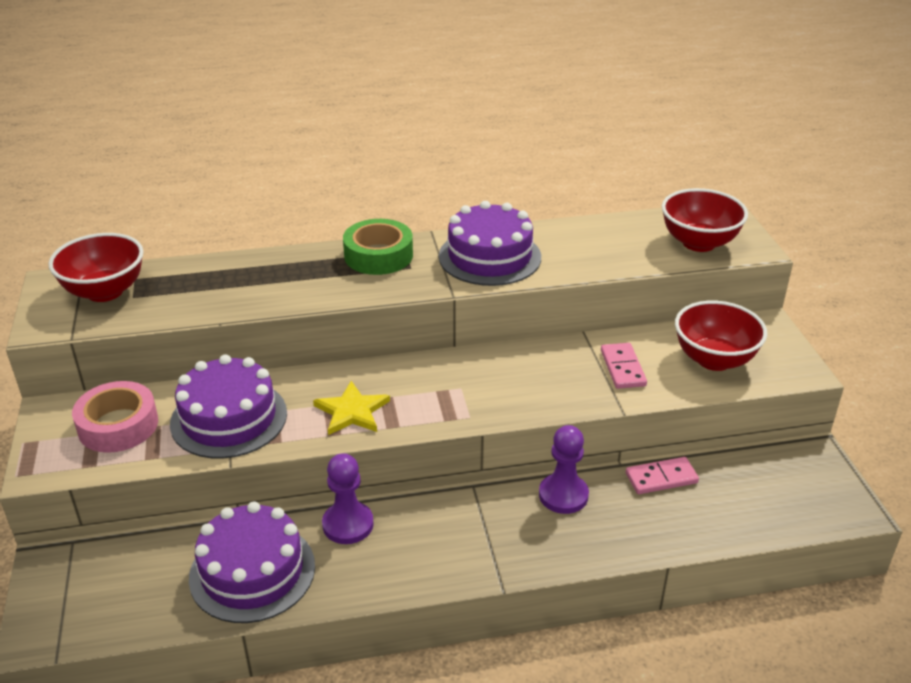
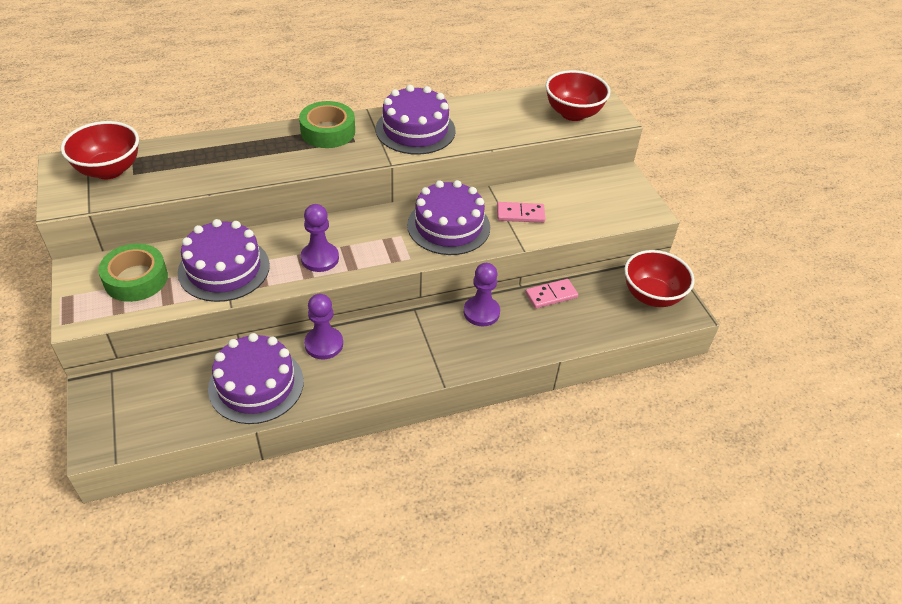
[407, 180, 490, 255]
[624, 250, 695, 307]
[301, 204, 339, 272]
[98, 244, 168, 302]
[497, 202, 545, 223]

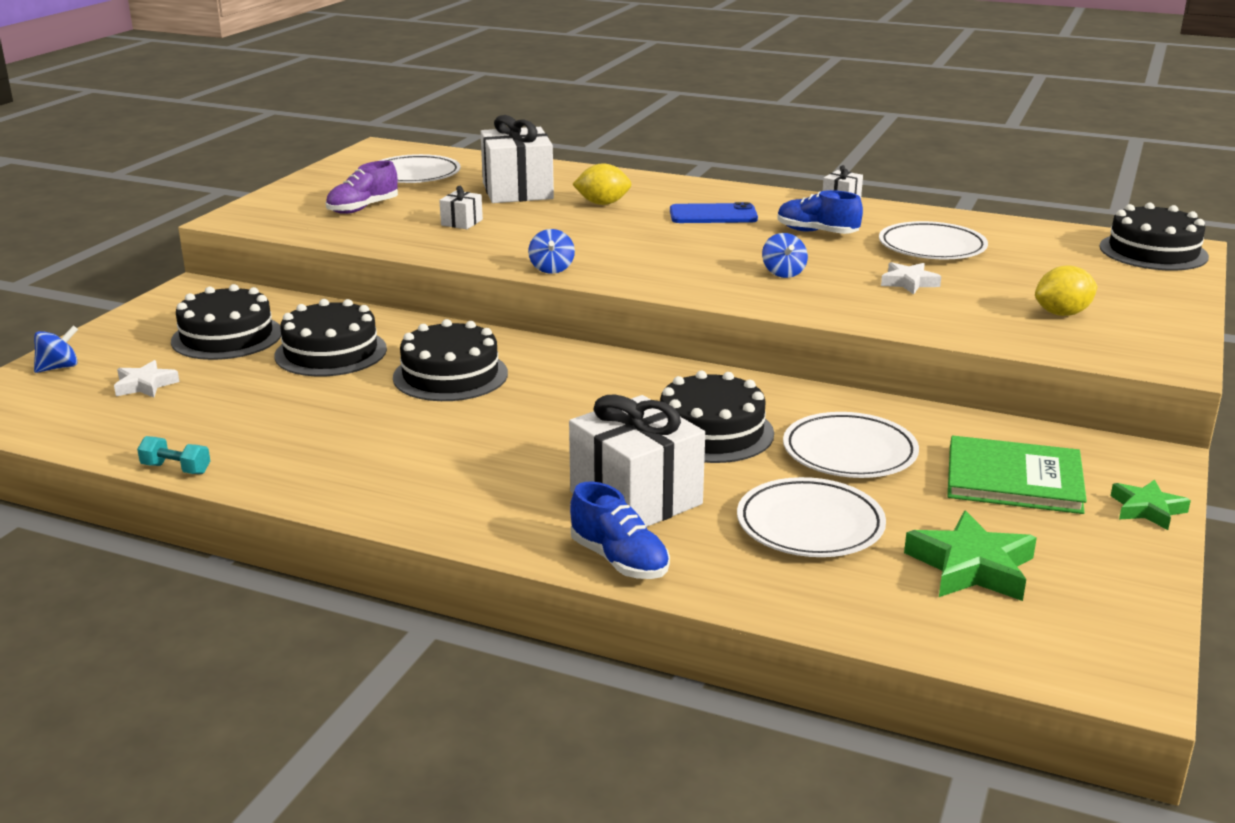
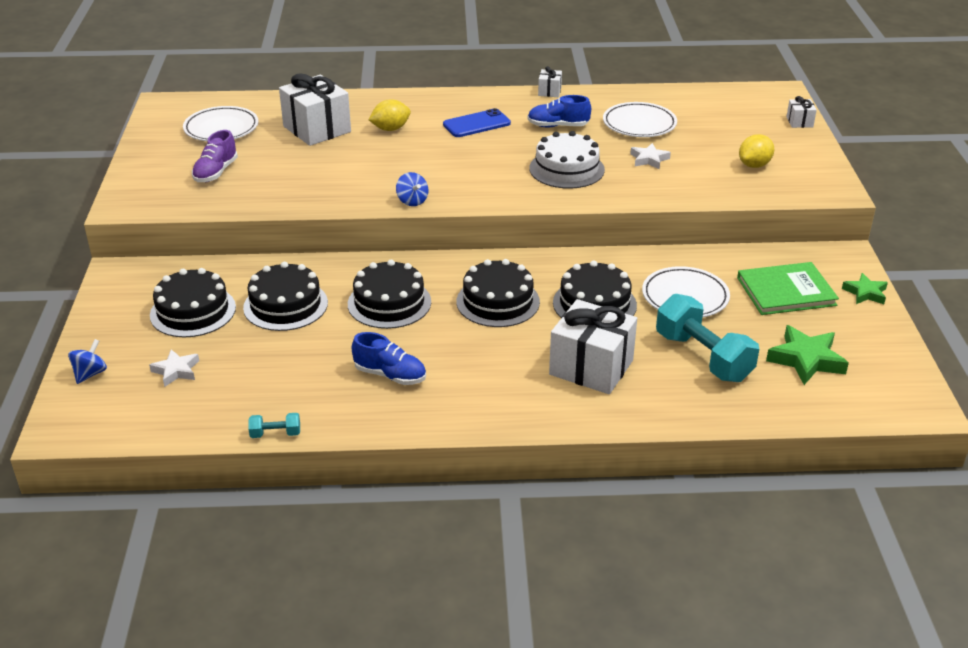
[786, 96, 817, 128]
[352, 332, 426, 385]
[456, 259, 540, 327]
[656, 294, 759, 382]
[529, 131, 605, 189]

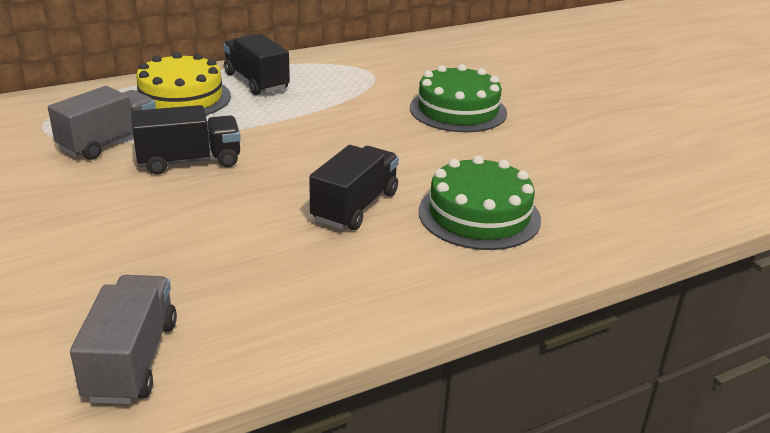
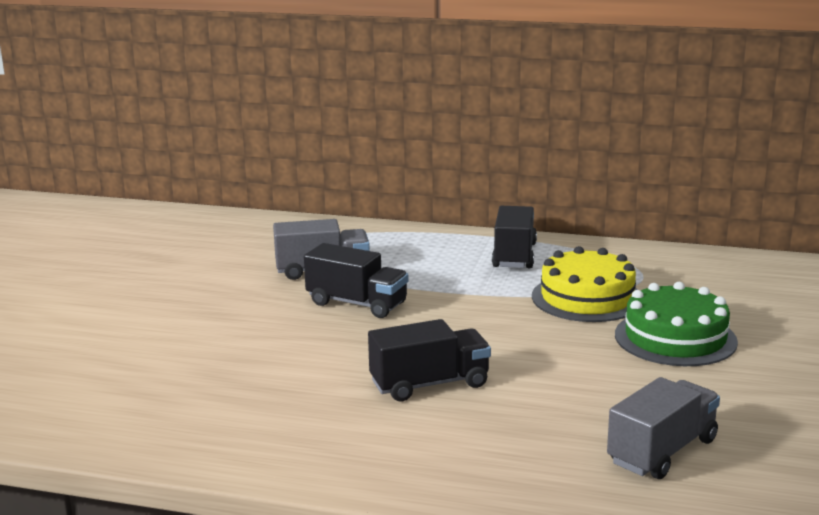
[419, 155, 541, 250] (first image)
[607, 377, 720, 479]
[532, 246, 638, 322]

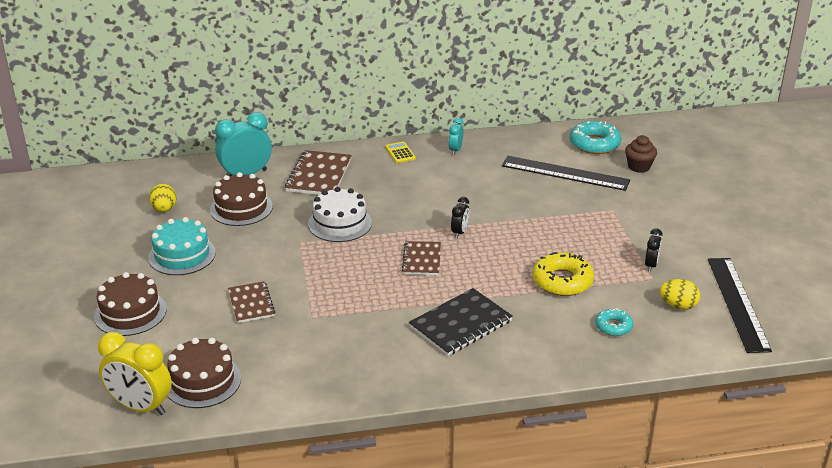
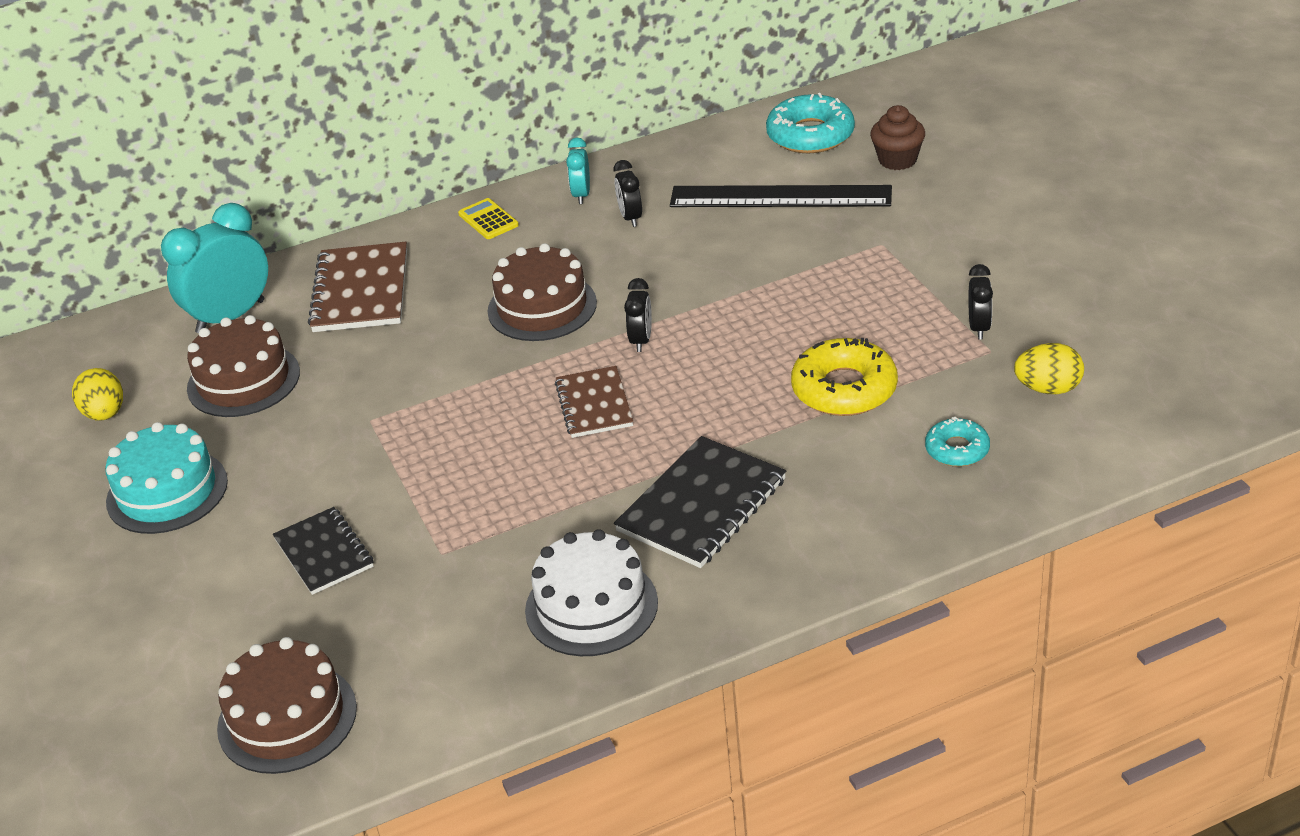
[98, 332, 172, 415] (first image)
[708, 258, 772, 353] (first image)
[614, 160, 642, 227]
[487, 243, 597, 341]
[525, 529, 658, 656]
[273, 507, 374, 595]

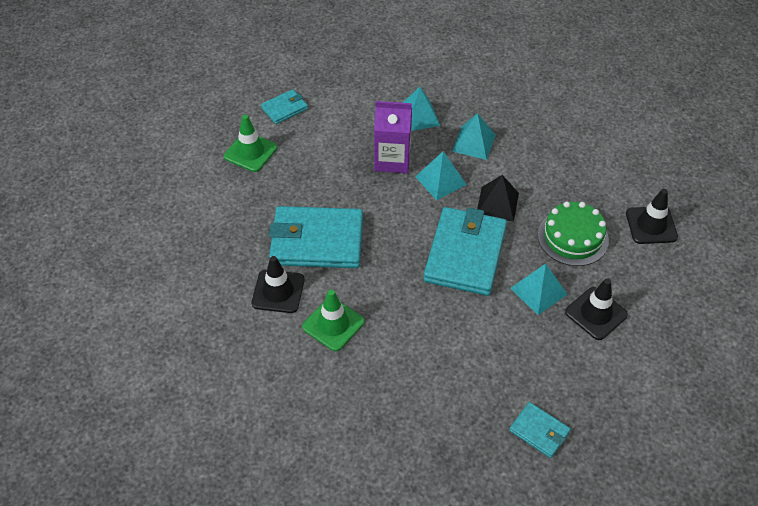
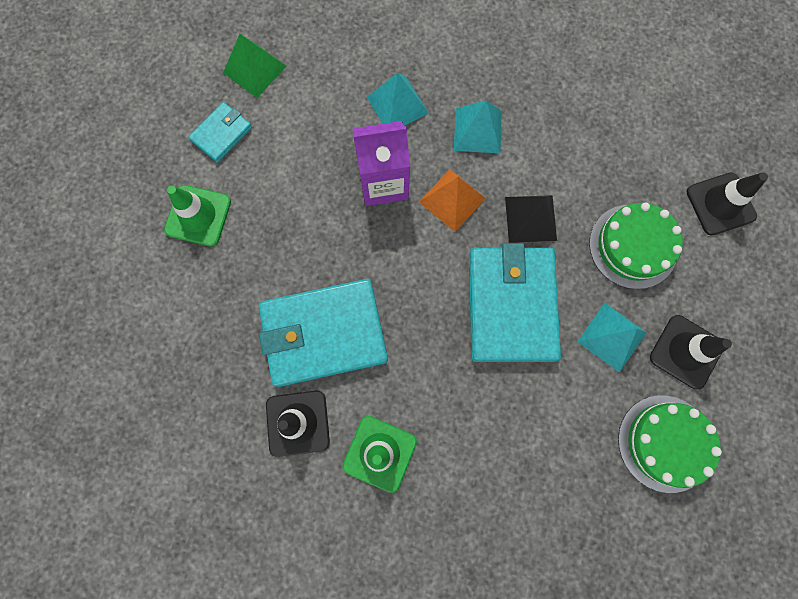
[509, 402, 571, 458] (first image)
[223, 34, 286, 98]
[618, 396, 722, 493]
[419, 169, 486, 232]

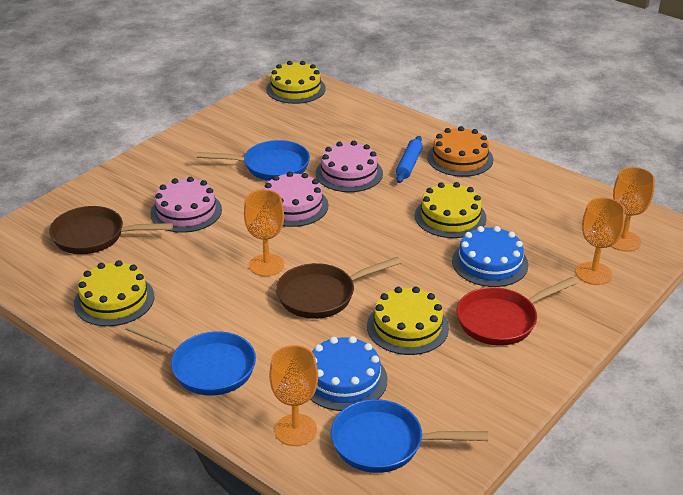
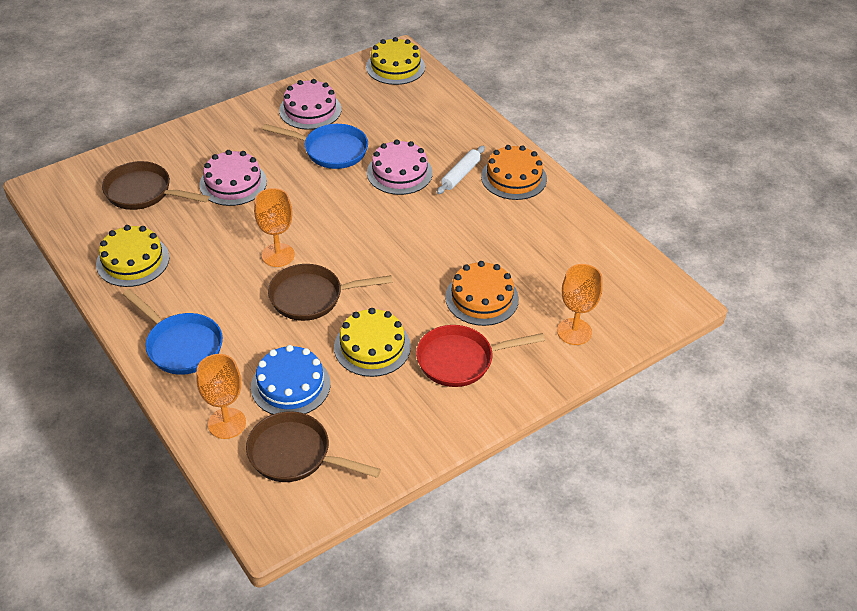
[415, 182, 487, 238] (first image)
[611, 167, 655, 252] (first image)
[279, 79, 341, 130]
[246, 411, 381, 482]
[437, 146, 485, 194]
[445, 261, 519, 326]

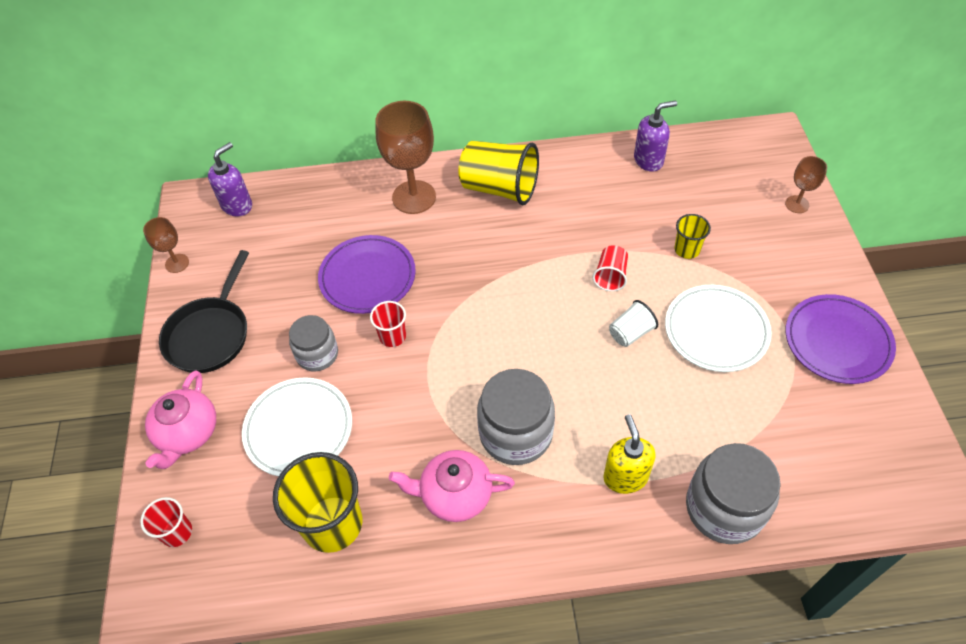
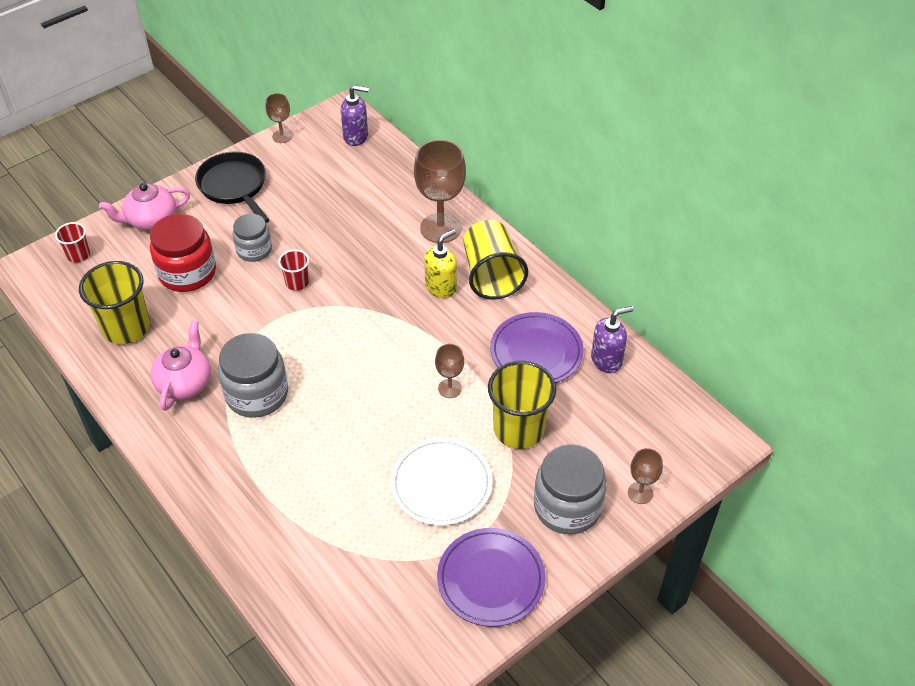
[609, 300, 658, 347] (first image)
[490, 312, 584, 383]
[424, 229, 457, 298]
[534, 444, 607, 534]
[150, 214, 216, 292]
[435, 344, 464, 398]
[195, 152, 270, 223]
[150, 320, 211, 411]
[591, 306, 634, 373]
[488, 361, 556, 449]

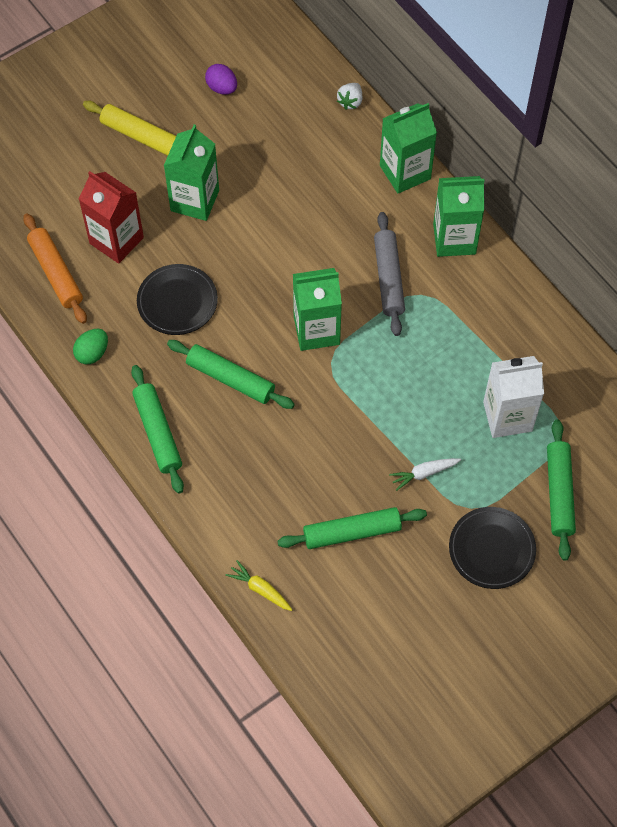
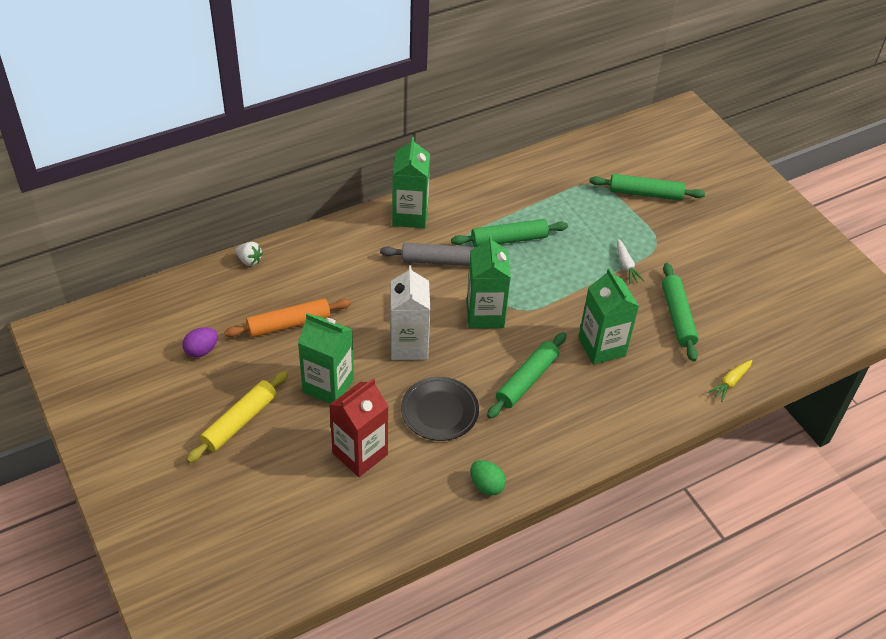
[449, 507, 536, 589] (first image)
[224, 298, 351, 337]
[451, 219, 568, 247]
[578, 268, 639, 365]
[390, 265, 430, 360]

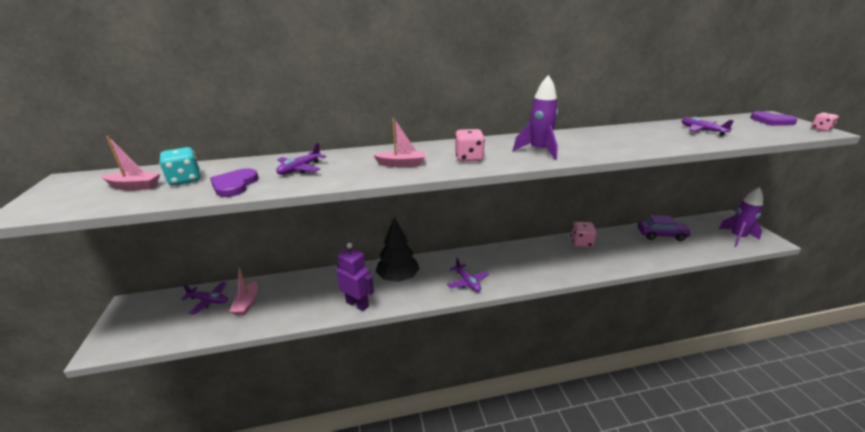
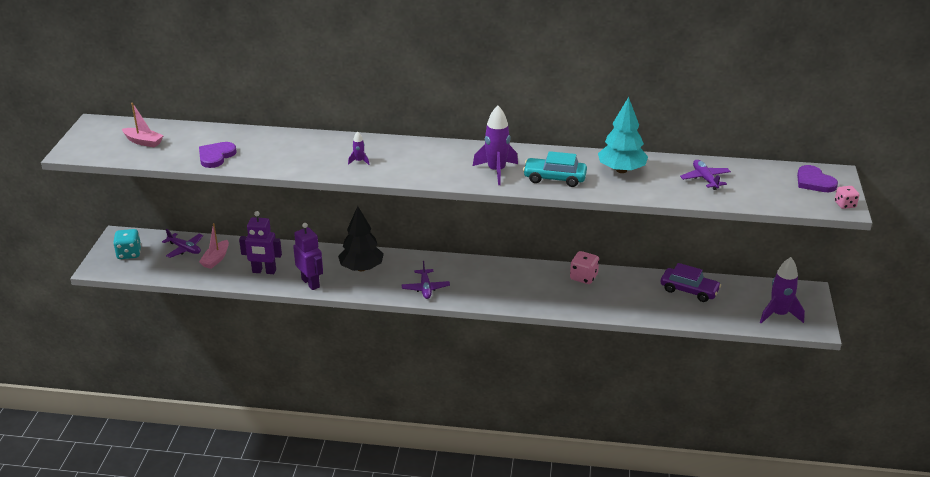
[276, 143, 326, 175] (first image)
[455, 129, 485, 162] (first image)
[239, 211, 282, 274]
[523, 151, 587, 187]
[598, 97, 648, 173]
[113, 229, 141, 259]
[348, 131, 370, 165]

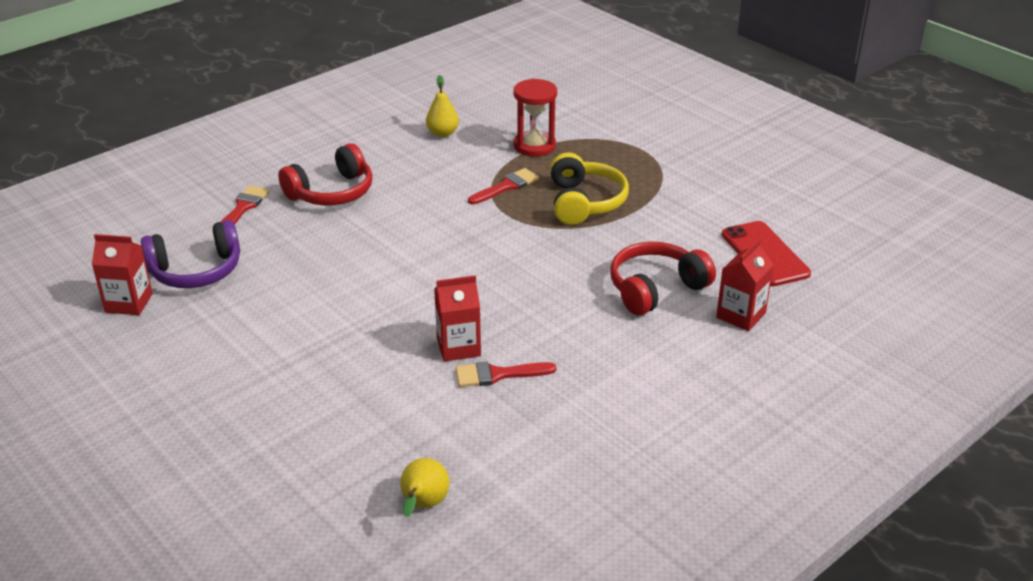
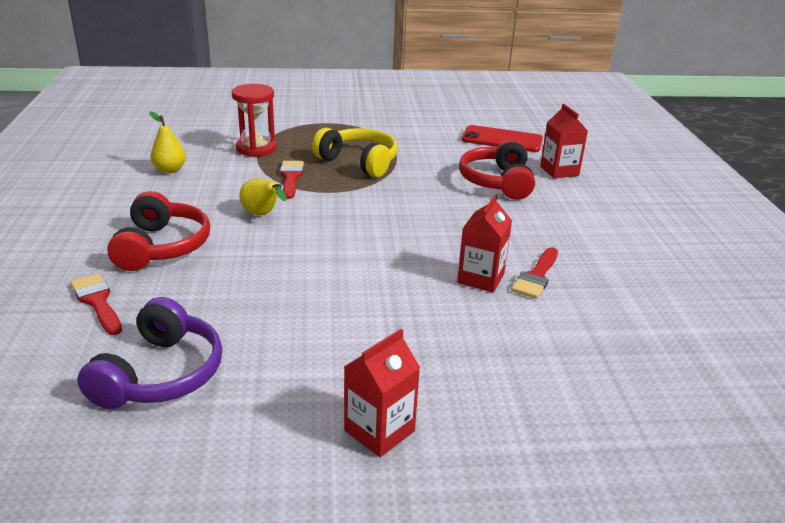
[344, 329, 420, 457]
[239, 178, 287, 215]

